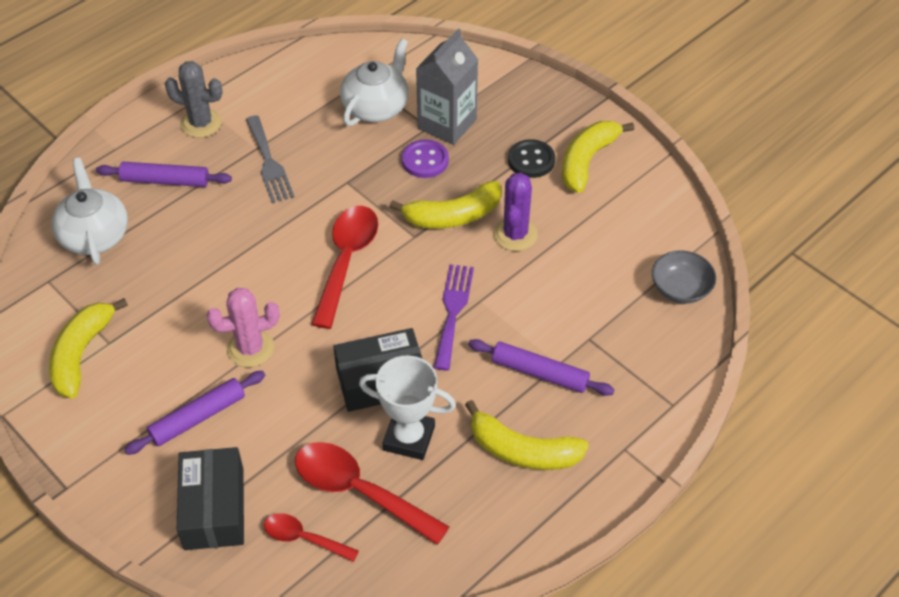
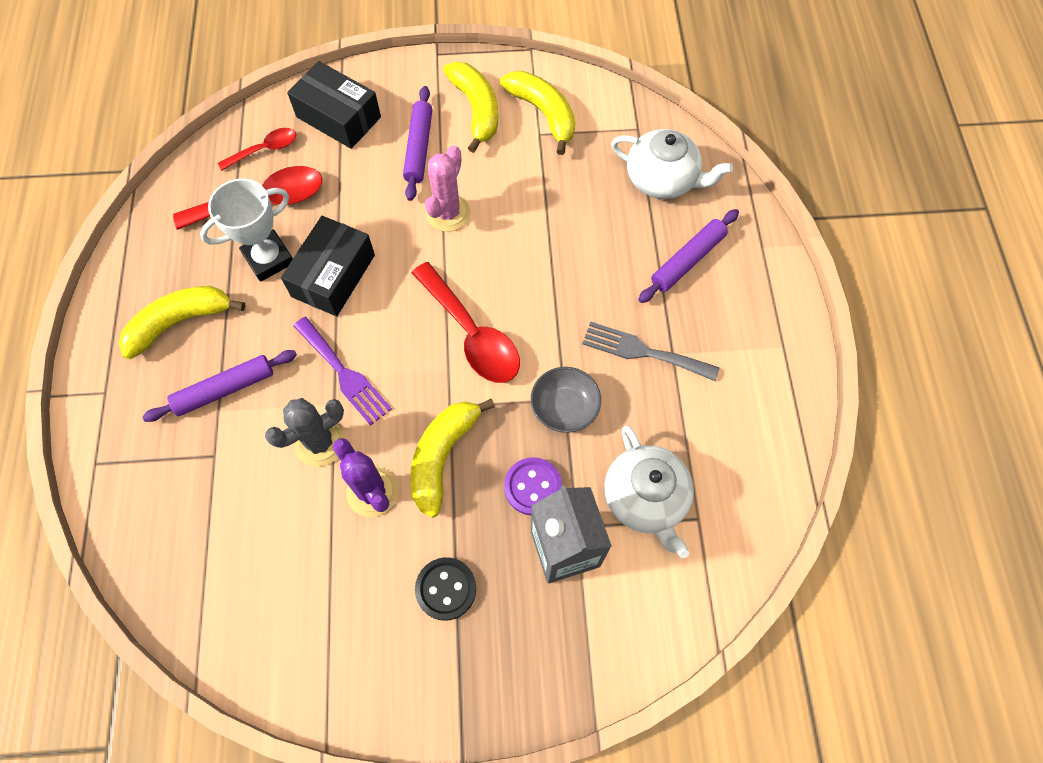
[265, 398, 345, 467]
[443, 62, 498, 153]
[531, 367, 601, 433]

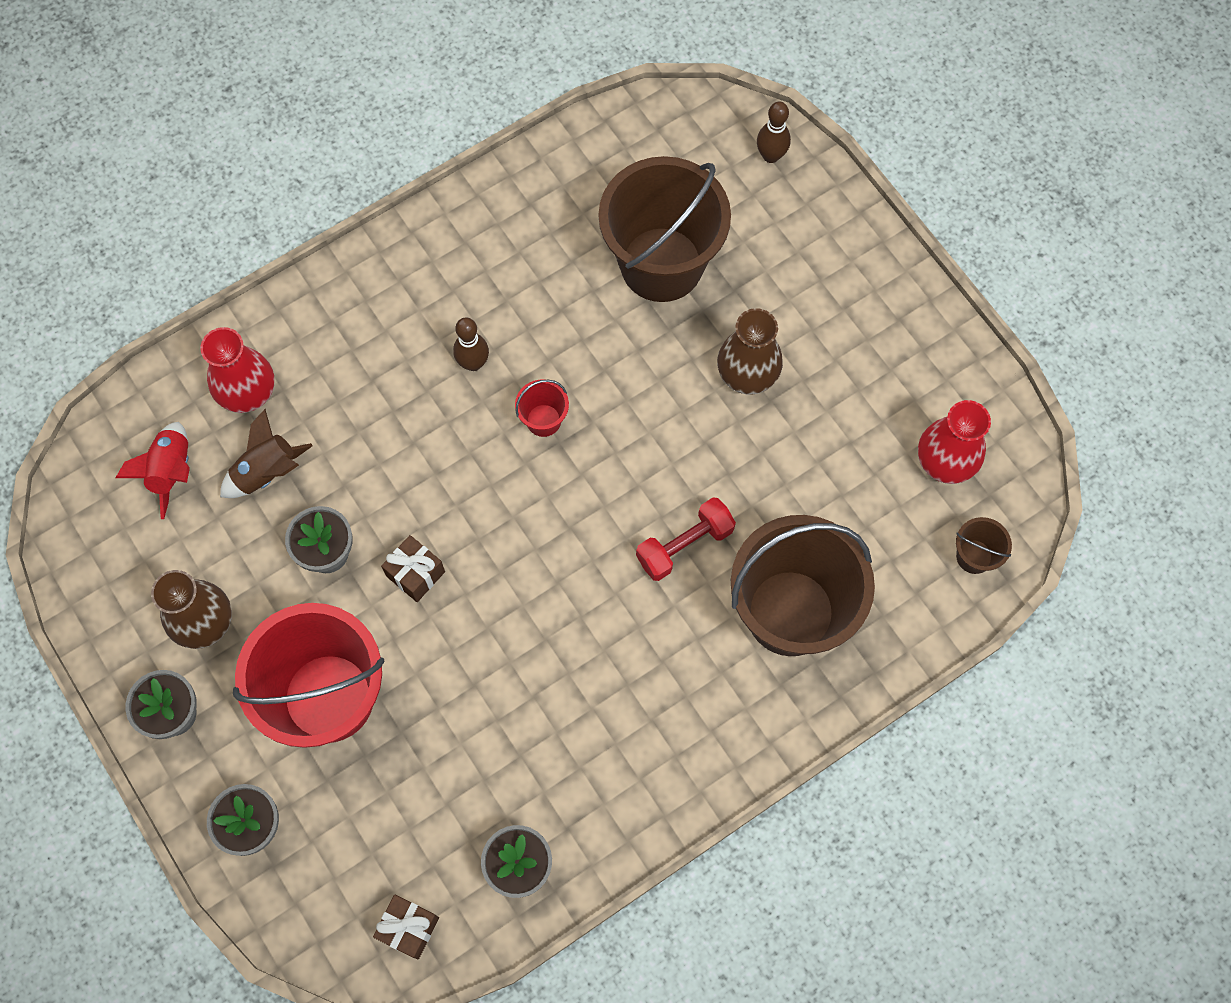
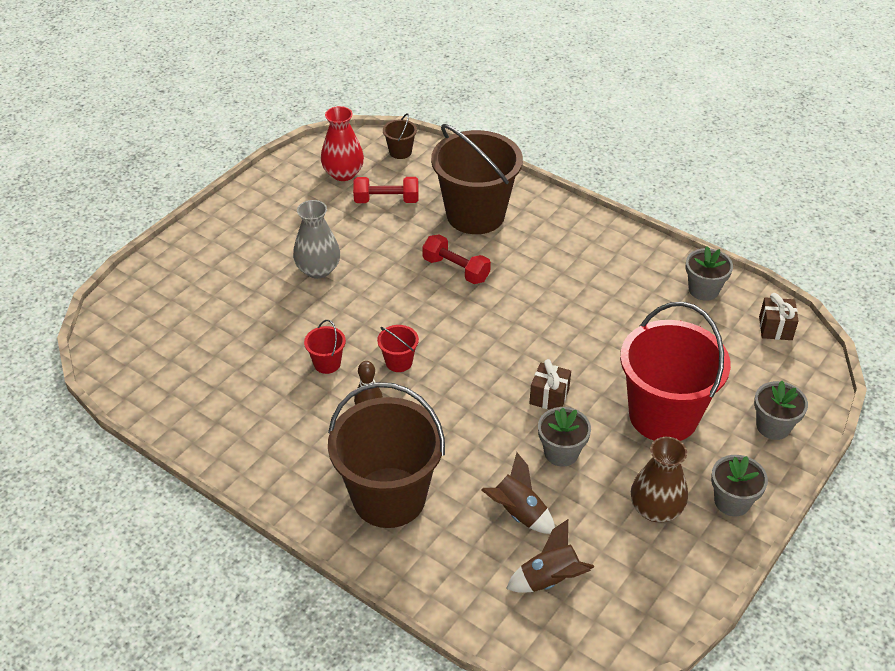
[200, 327, 274, 413] (first image)
[757, 102, 791, 163] (first image)
[304, 320, 346, 374]
[353, 177, 419, 203]
[328, 382, 445, 528]
[506, 519, 594, 593]
[293, 200, 340, 279]

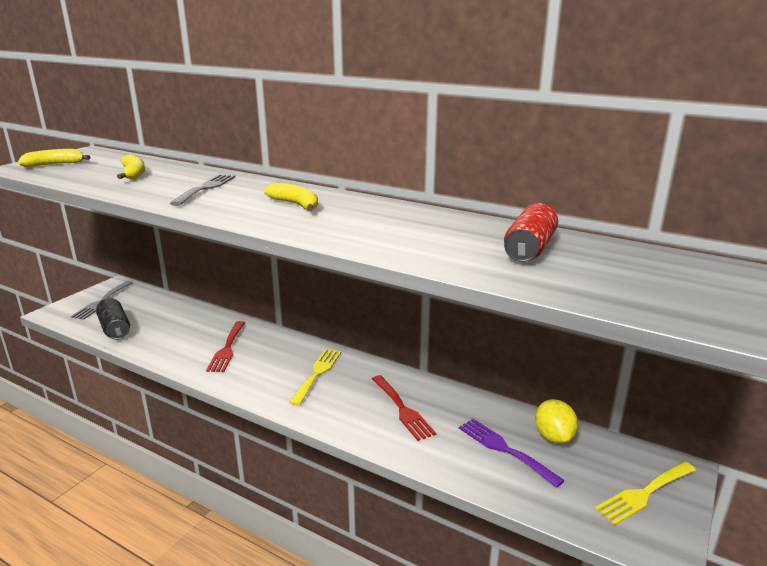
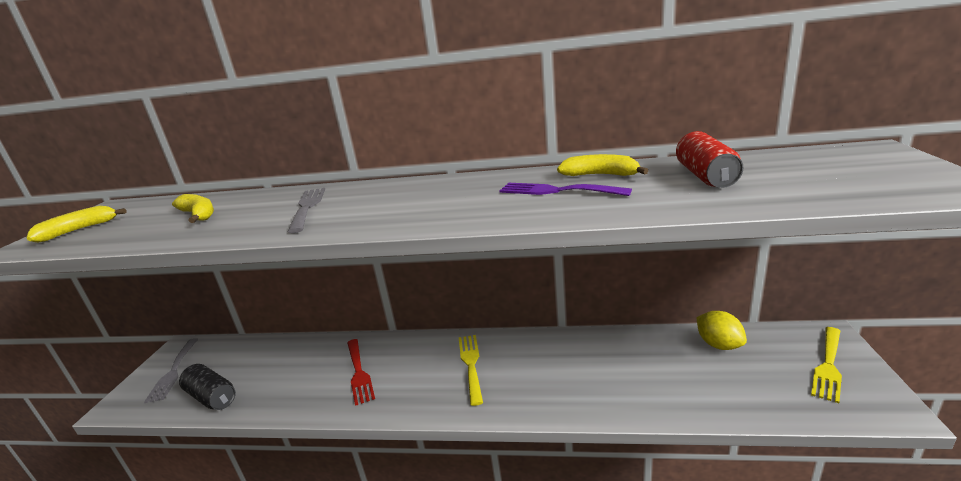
[372, 375, 436, 441] (first image)
[557, 154, 649, 176]
[499, 183, 632, 196]

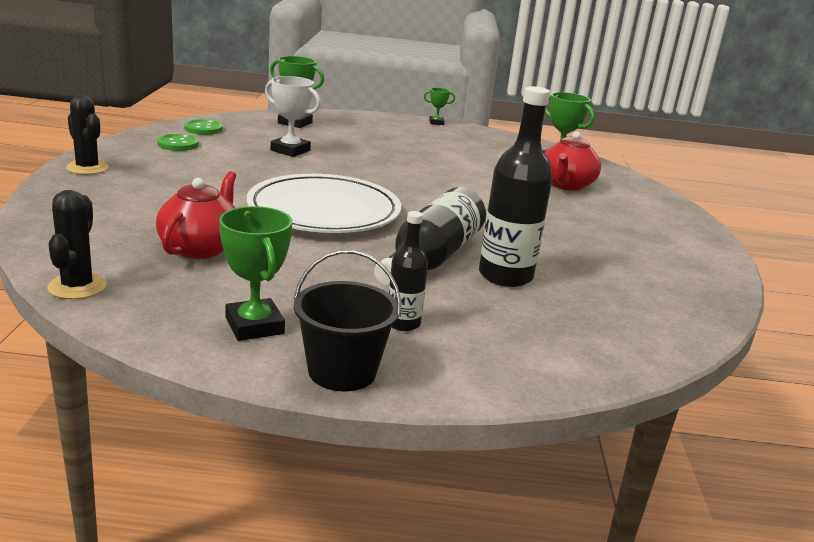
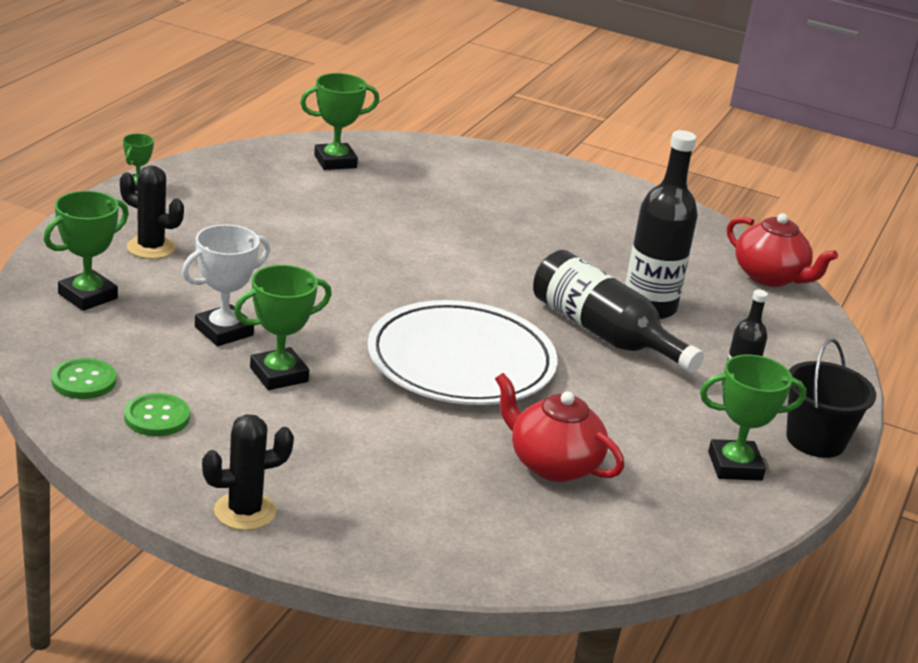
[234, 265, 332, 390]
[120, 165, 184, 259]
[727, 213, 838, 287]

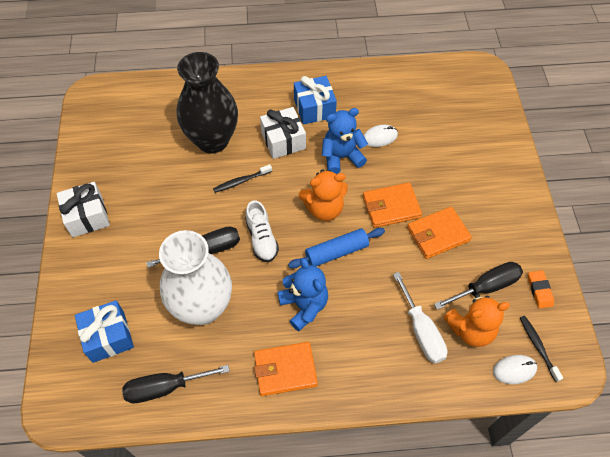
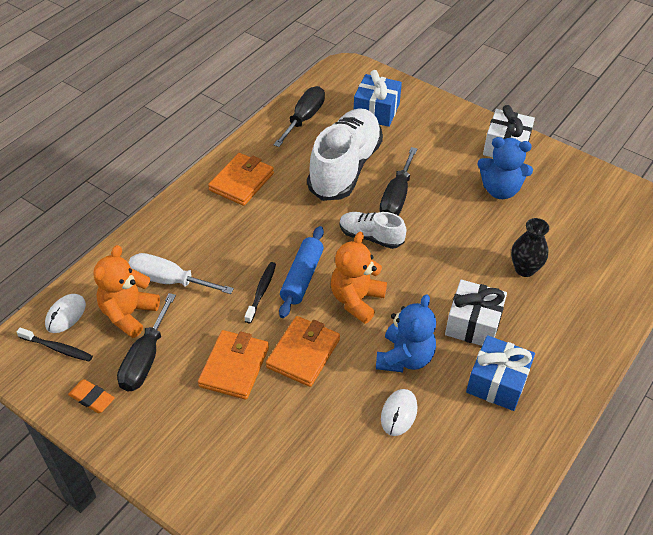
[244, 262, 276, 323]
[477, 137, 533, 199]
[307, 108, 383, 201]
[511, 218, 549, 277]

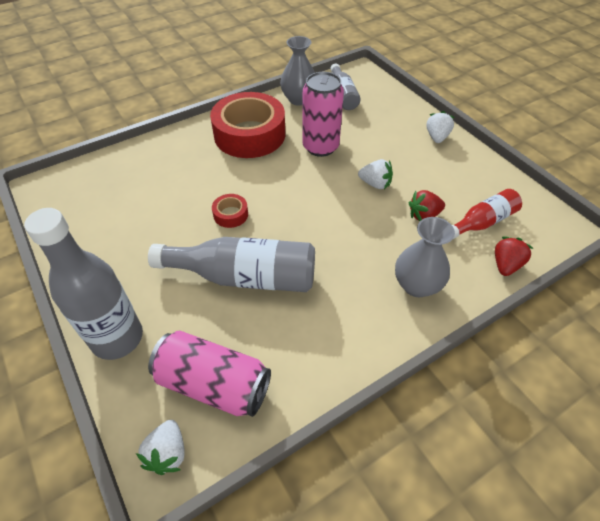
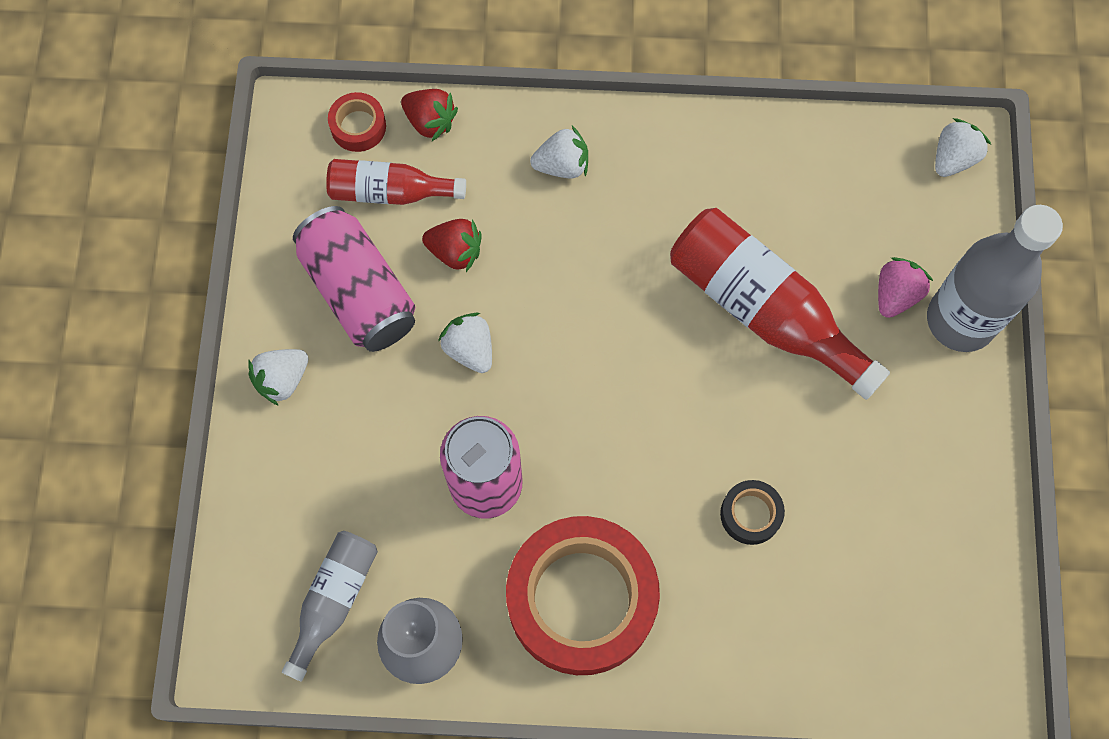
[720, 480, 785, 545]
[878, 257, 933, 318]
[293, 206, 415, 352]
[328, 92, 386, 152]
[530, 126, 588, 178]
[670, 208, 890, 400]
[401, 89, 458, 141]

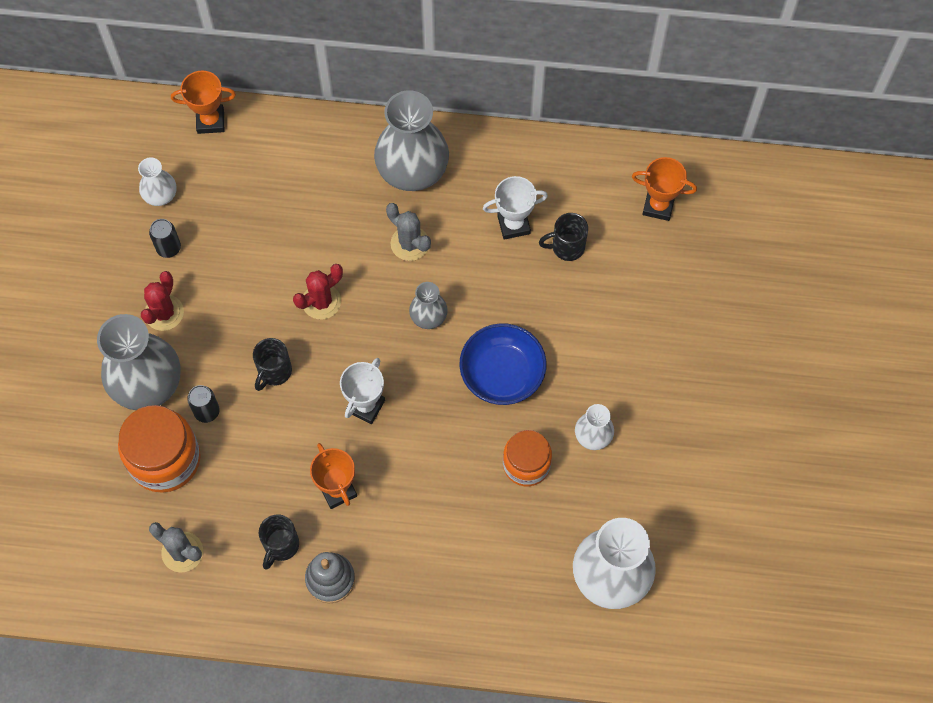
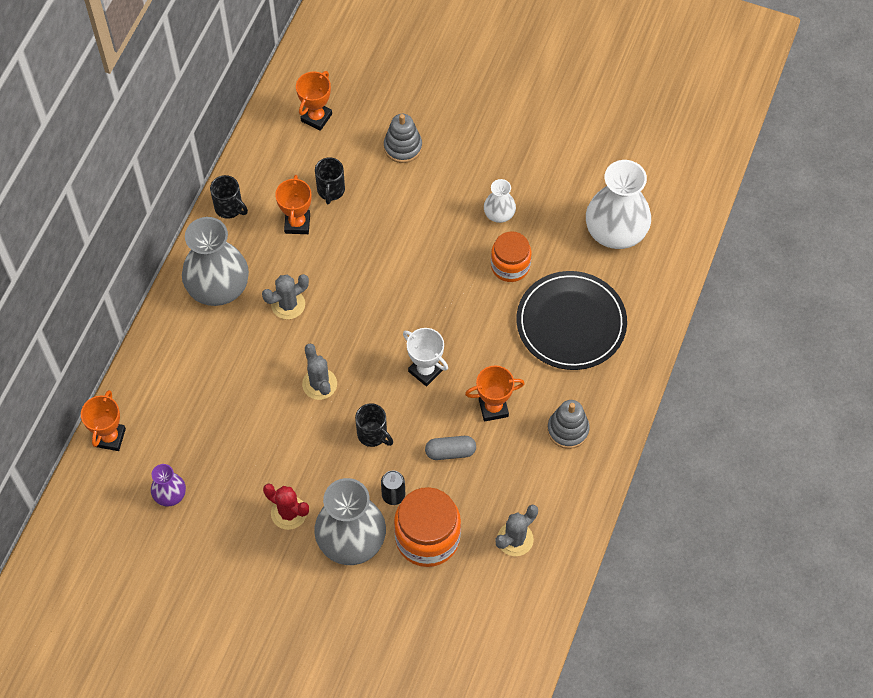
[149, 219, 181, 258] (first image)
[409, 282, 448, 329] (first image)
[459, 323, 547, 405] (first image)
[384, 114, 422, 163]
[425, 436, 476, 460]
[517, 271, 627, 370]
[210, 175, 248, 219]
[151, 464, 186, 507]
[302, 344, 337, 400]
[275, 175, 312, 234]

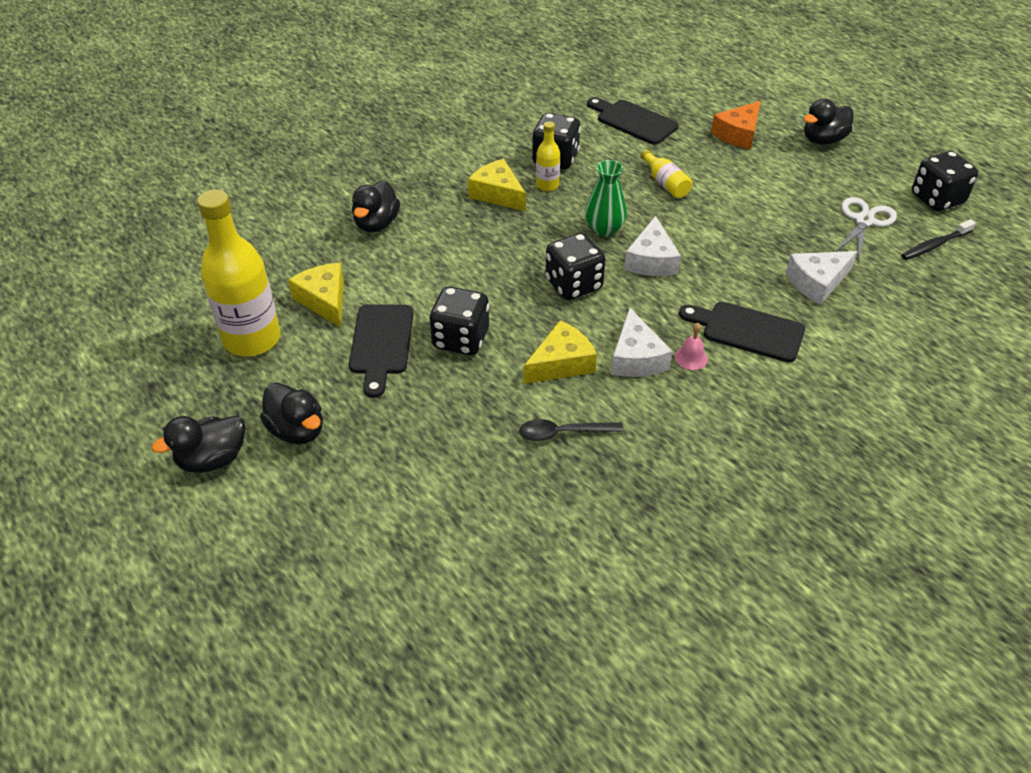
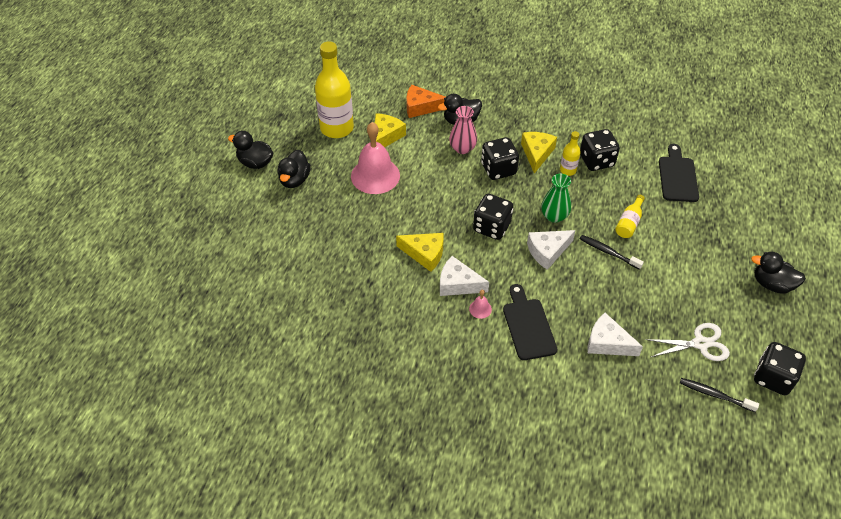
[519, 419, 623, 441] (first image)
[449, 106, 477, 154]
[580, 235, 644, 270]
[481, 137, 519, 180]
[407, 85, 446, 118]
[351, 122, 400, 194]
[440, 256, 489, 296]

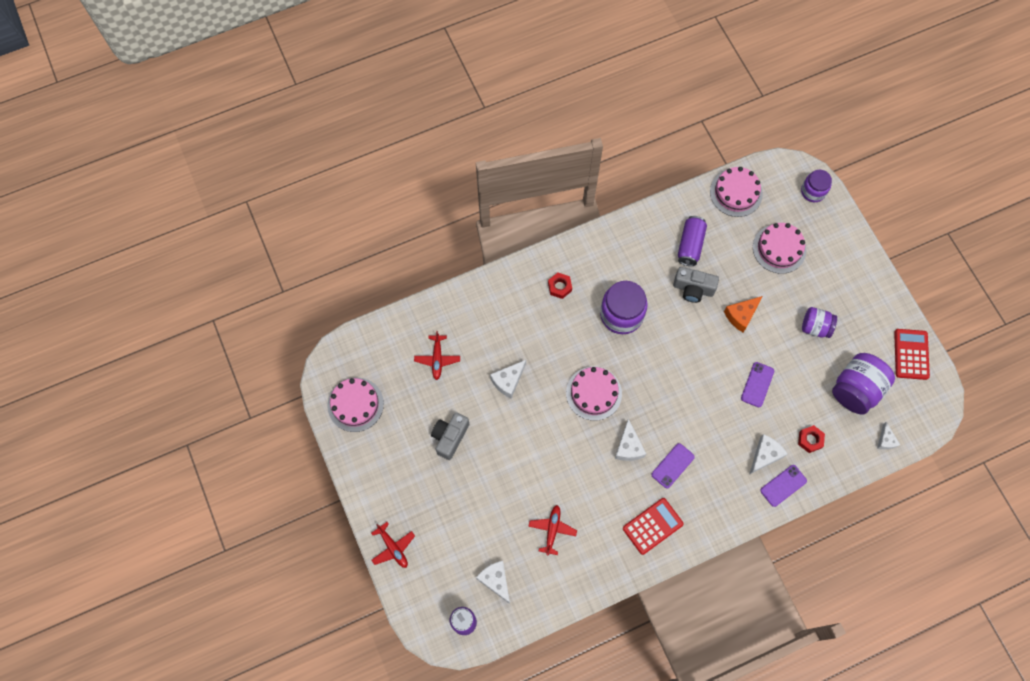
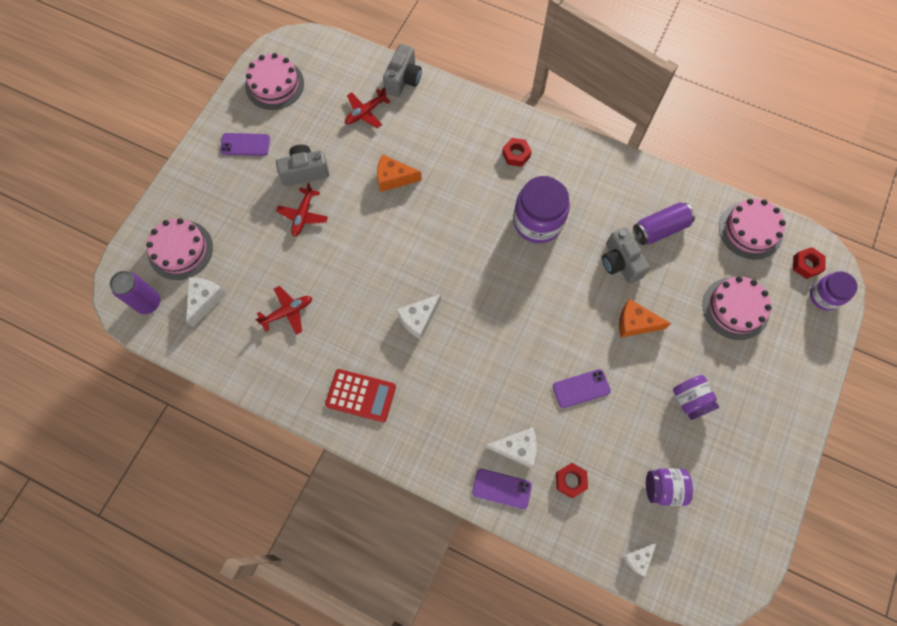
[894, 329, 930, 380] (first image)
[383, 44, 422, 97]
[793, 247, 825, 279]
[276, 182, 328, 236]
[146, 218, 213, 280]
[220, 133, 270, 156]
[377, 154, 422, 192]
[646, 468, 693, 506]

